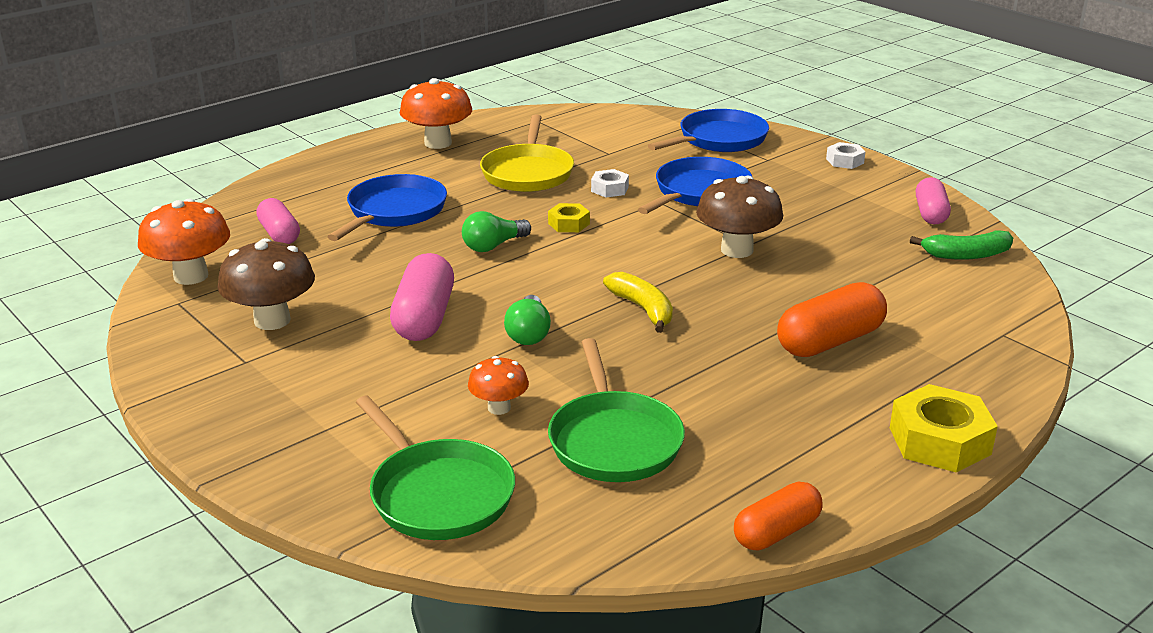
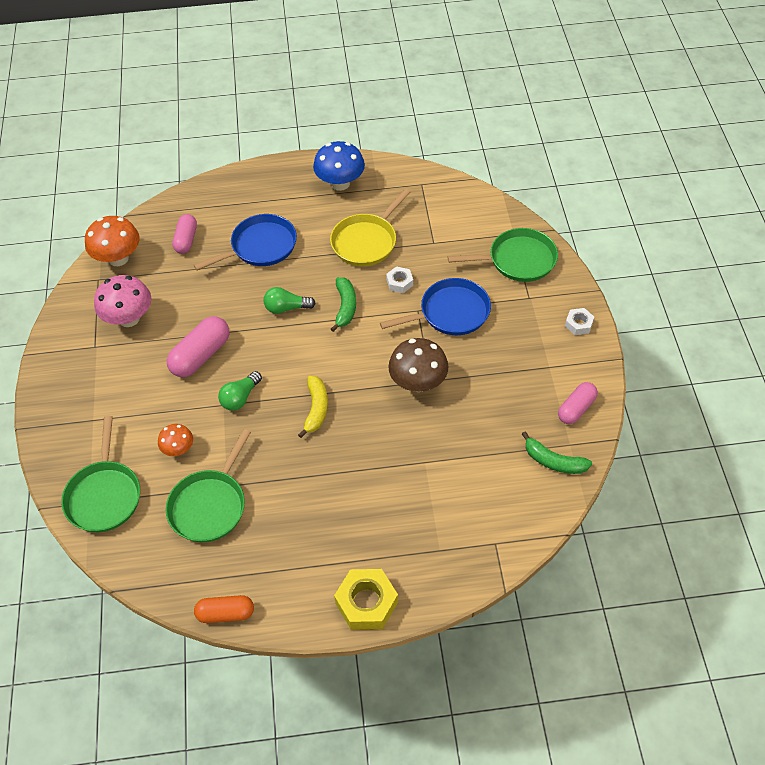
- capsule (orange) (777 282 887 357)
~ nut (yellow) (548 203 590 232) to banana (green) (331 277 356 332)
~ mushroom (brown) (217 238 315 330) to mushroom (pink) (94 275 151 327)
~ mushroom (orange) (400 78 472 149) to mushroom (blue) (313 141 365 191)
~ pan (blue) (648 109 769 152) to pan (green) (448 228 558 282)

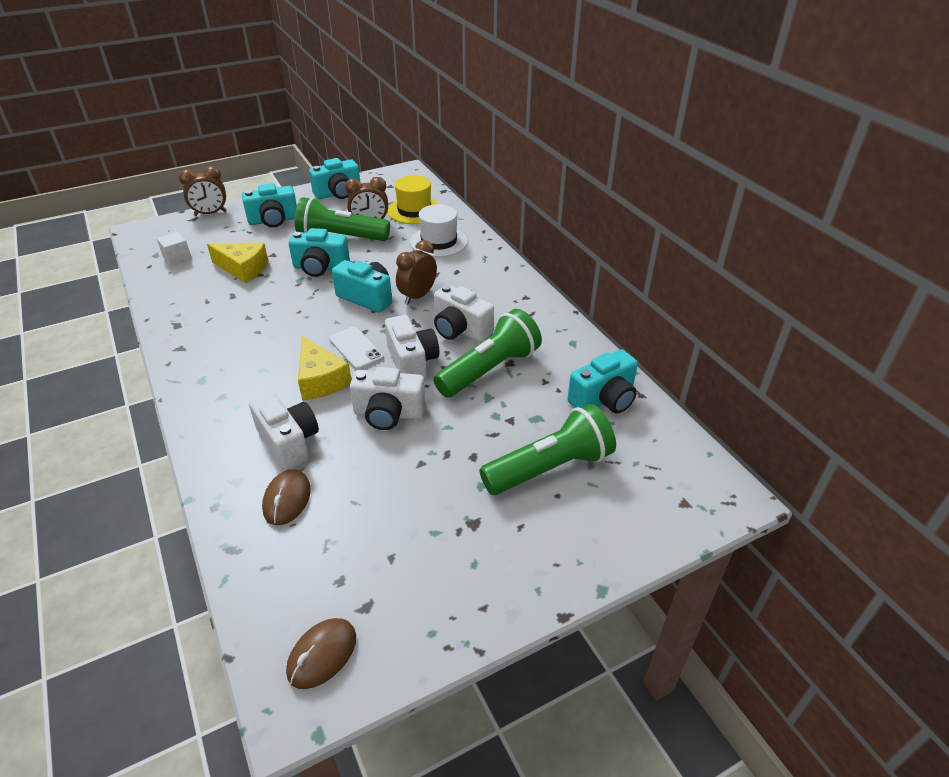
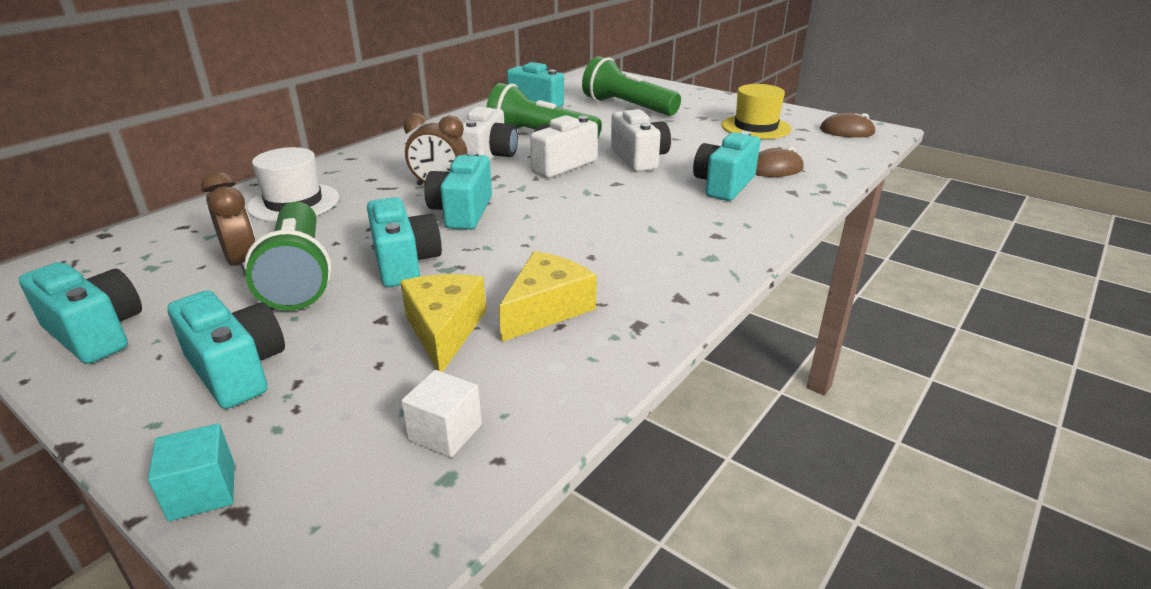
- phone (white) (329 327 384 370)
~ cheese (yellow) (298 336 351 400) to (499 251 597 342)
~ hat (yellow) (387 175 439 224) to (721 84 791 139)
~ clock (brown) (179 166 227 216) to cube (turquoise) (148 423 235 521)
~ camera (white) (249 391 319 471) to camera (turquoise) (693 131 760 201)

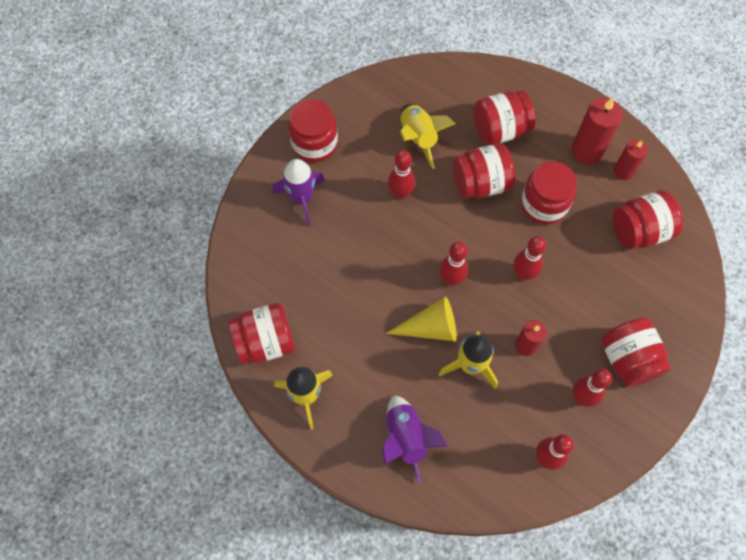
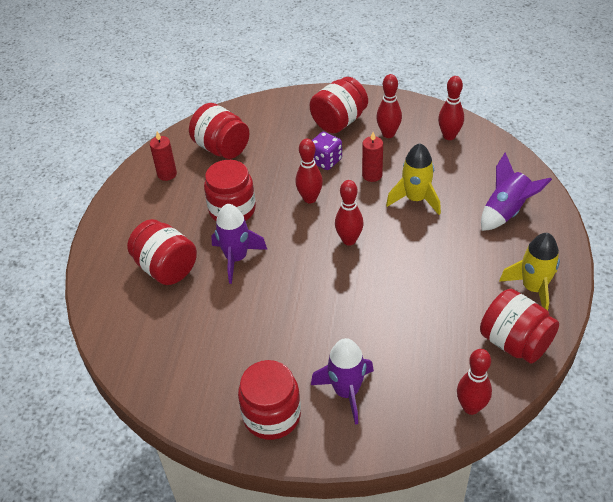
- cone (yellow) (386 297 457 341)
- rocket (yellow) (400 104 456 169)
- candle (red) (571 98 623 164)
+ dice (purple) (312 132 342 170)
~ bowling pin (red) (388 150 416 200) to (457 349 492 415)
~ jar (red) (453 143 515 198) to rocket (purple) (211 204 267 284)

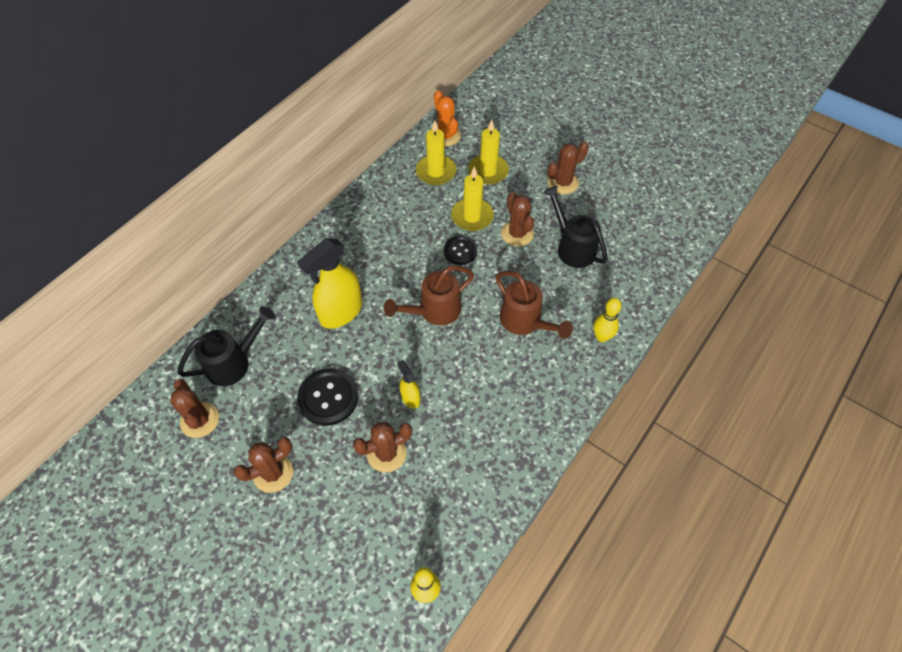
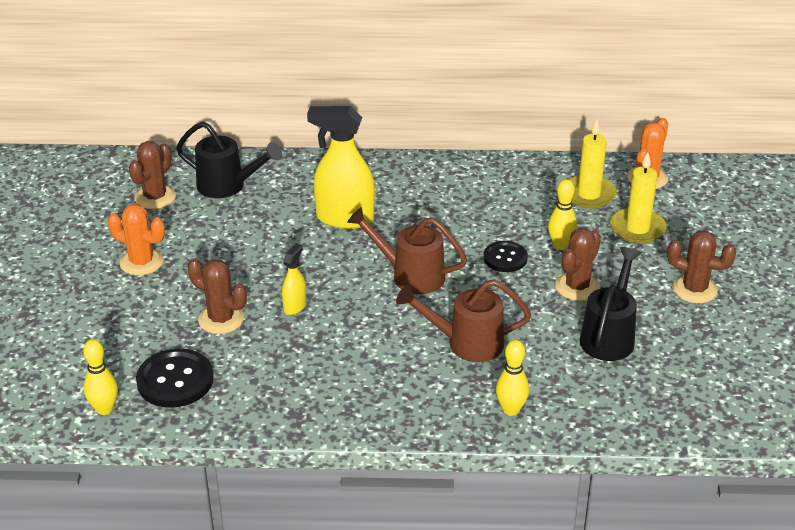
~ button (black) (297 368 358 426) to (136 349 214 408)
~ candle (yellow) (451 166 494 231) to bowling pin (yellow) (548 179 577 250)
~ cactus (brown) (234 437 293 493) to cactus (orange) (108 204 165 276)
~ watering can (brown) (495 271 573 339) = (396 279 531 362) 75 degrees clockwise

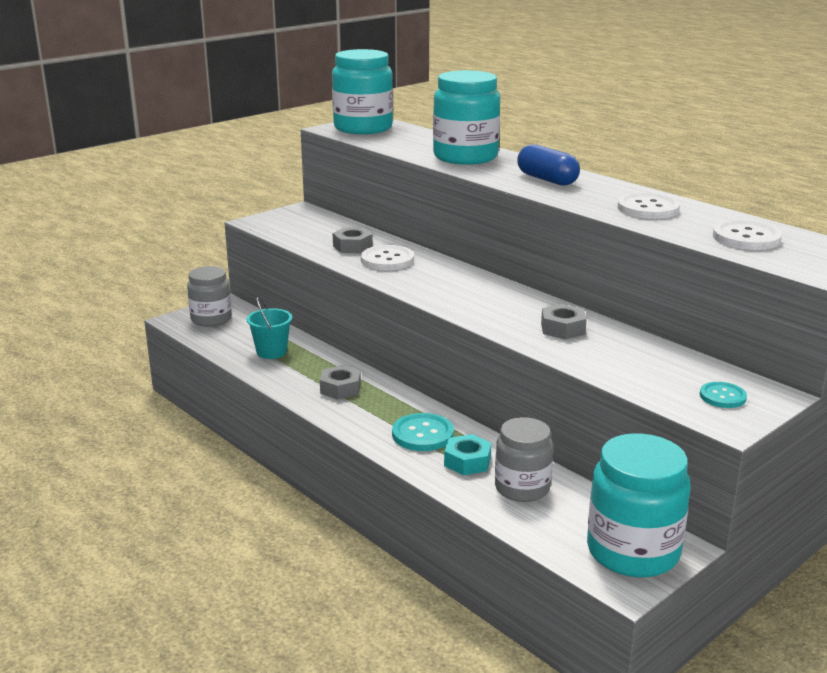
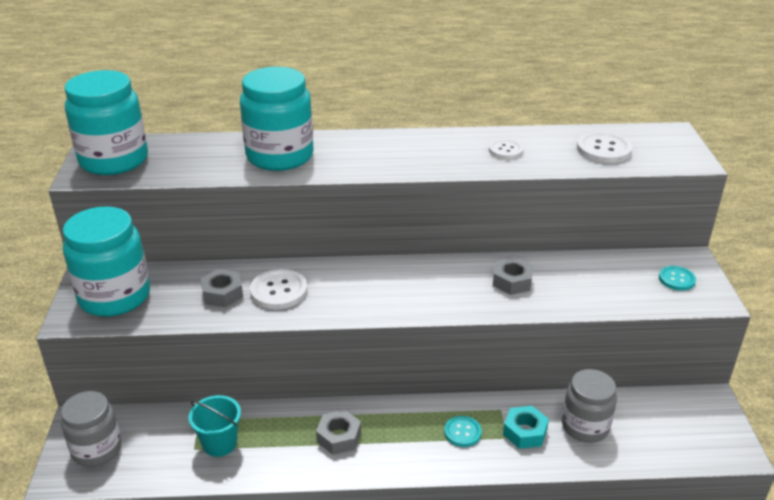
- capsule (blue) (517 144 580 185)
~ jar (turquoise) (587 433 691 578) to (63 206 150 317)
~ button (turquoise) (392 413 454 451) = (444 416 482 447) x0.63
~ button (white) (618 193 680 219) = (489 139 523 159) x0.63

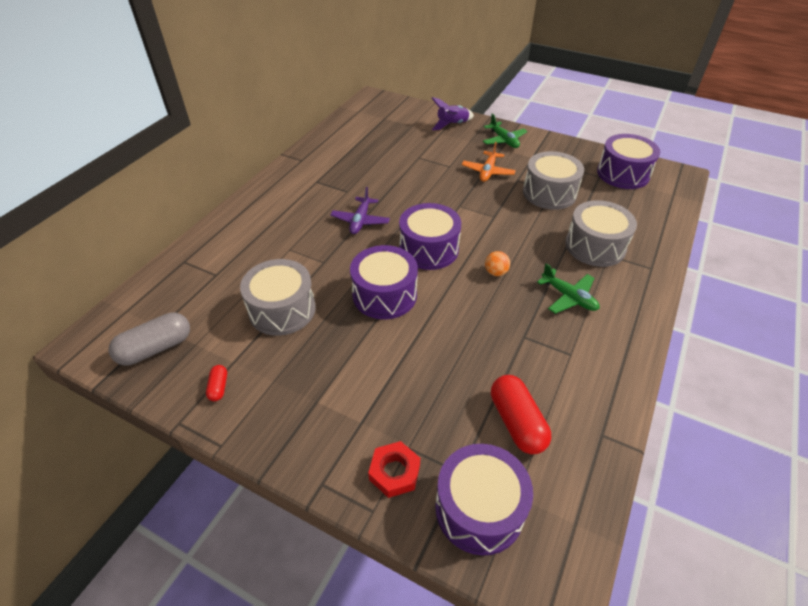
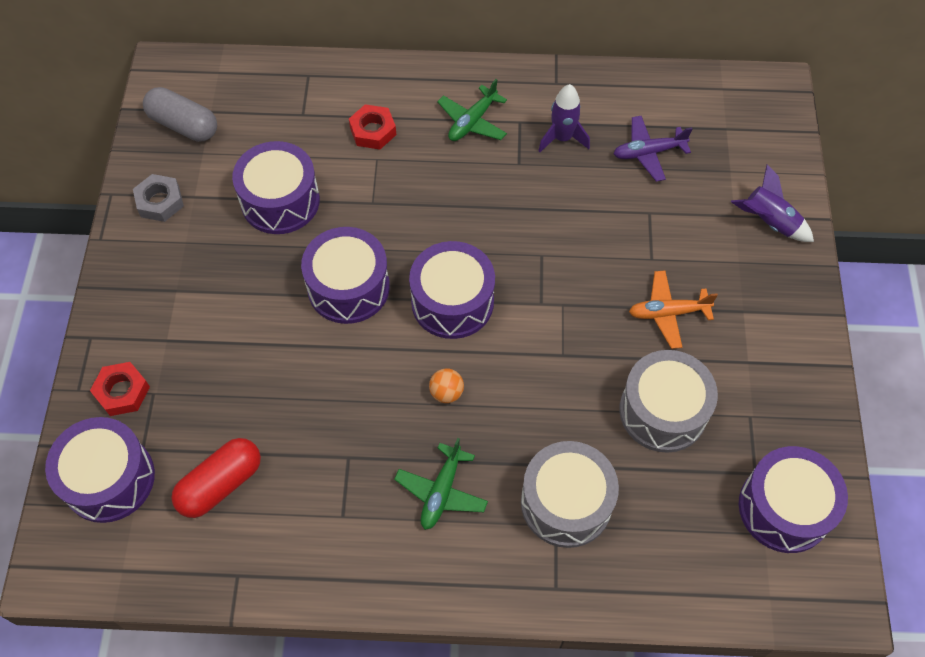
+ nut (red) (349 104 396 149)
+ rocket (purple) (538 84 590 152)
~ plane (purple) (330 187 390 234) to (613 116 692 182)
~ plane (green) (483 113 527 148) to (437 79 507 141)
~ capsule (red) (206 365 227 401) to nut (grey) (133 174 184 222)
~ drum (grey) (240 259 316 336) to drum (purple) (232 141 320 234)

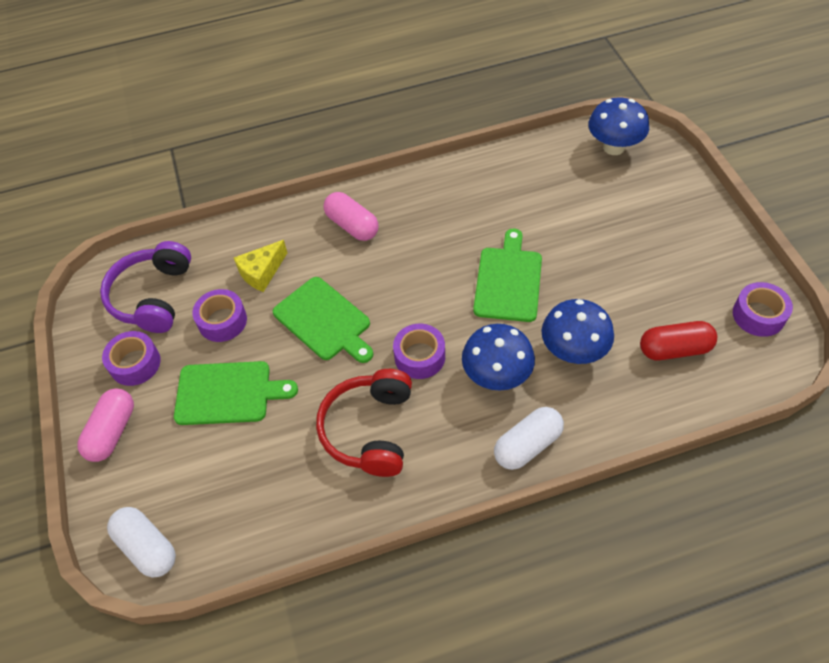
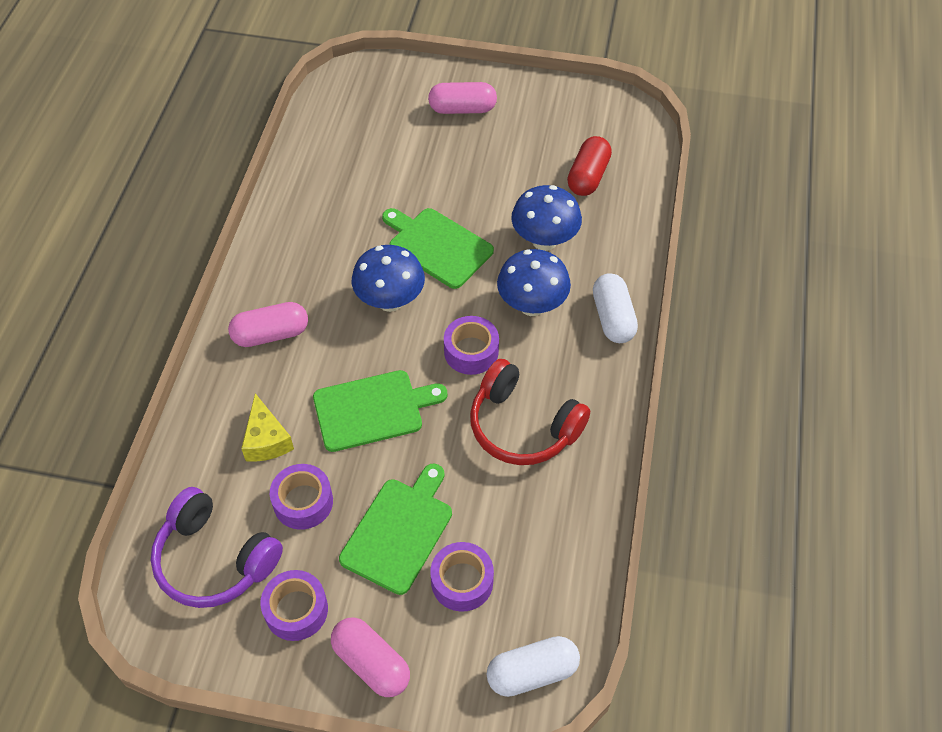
+ capsule (pink) (428 82 497 114)
~ mushroom (blue) (588 97 649 155) to (352 245 425 312)
~ tape (purple) (733 282 793 337) to (430 542 494 612)

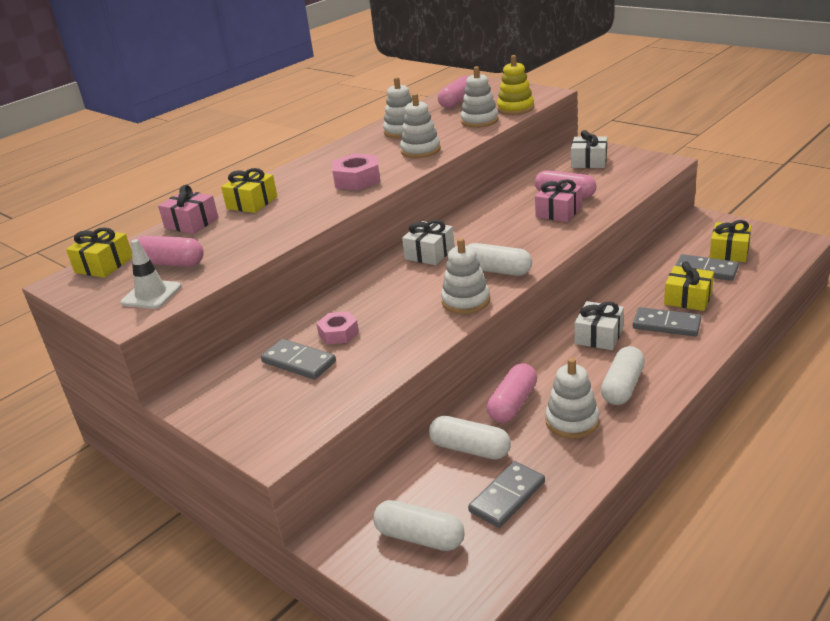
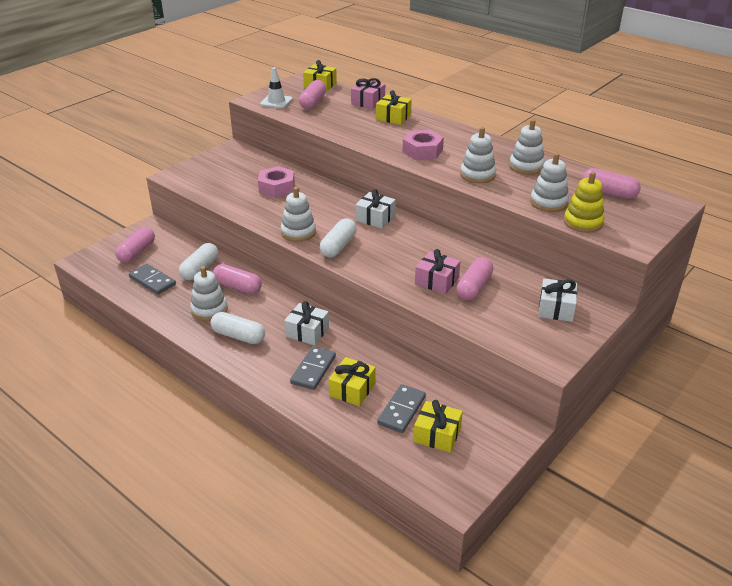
- domino (grey) (261 339 336 380)
~ capsule (white) (373 500 465 551) to capsule (pink) (115 227 155 263)
~ nut (pink) (316 311 359 344) = (258 166 295 198) x1.50

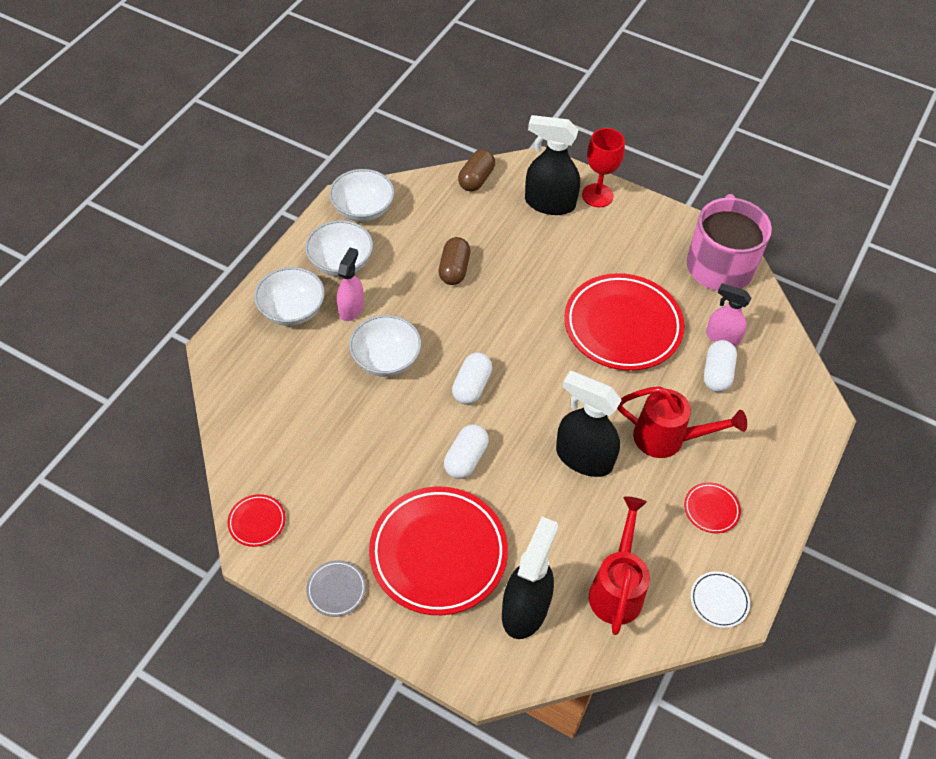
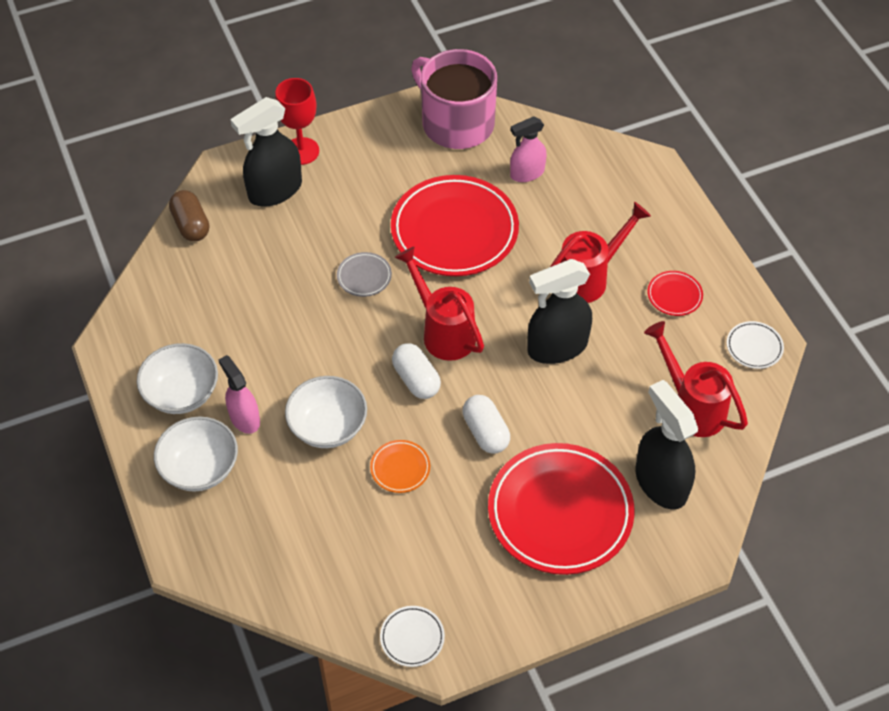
- bowl (white) (329 169 395 222)
- capsule (brown) (438 237 470 285)
- capsule (white) (704 340 737 392)
+ plate (orange) (370 440 430 493)
+ watering can (red) (395 247 484 361)
~ plate (grey) (306 560 366 617) to (337 252 392 297)
~ plate (red) (228 494 285 547) to plate (white) (380 606 445 667)

